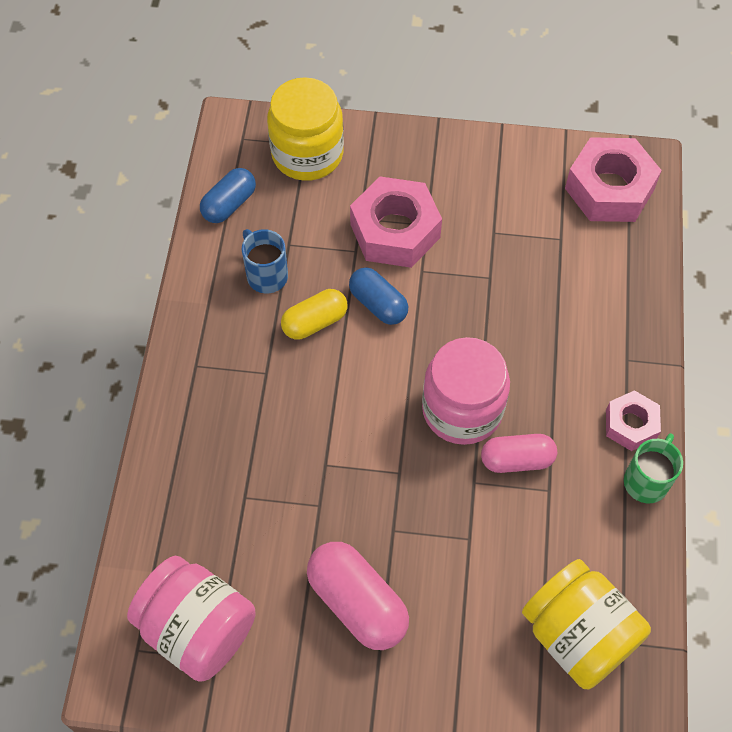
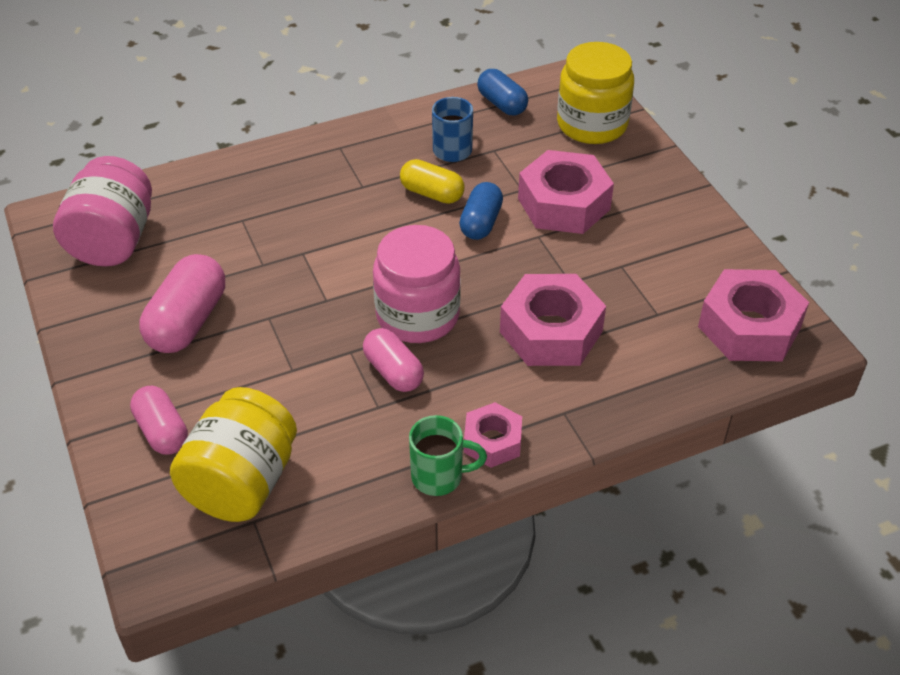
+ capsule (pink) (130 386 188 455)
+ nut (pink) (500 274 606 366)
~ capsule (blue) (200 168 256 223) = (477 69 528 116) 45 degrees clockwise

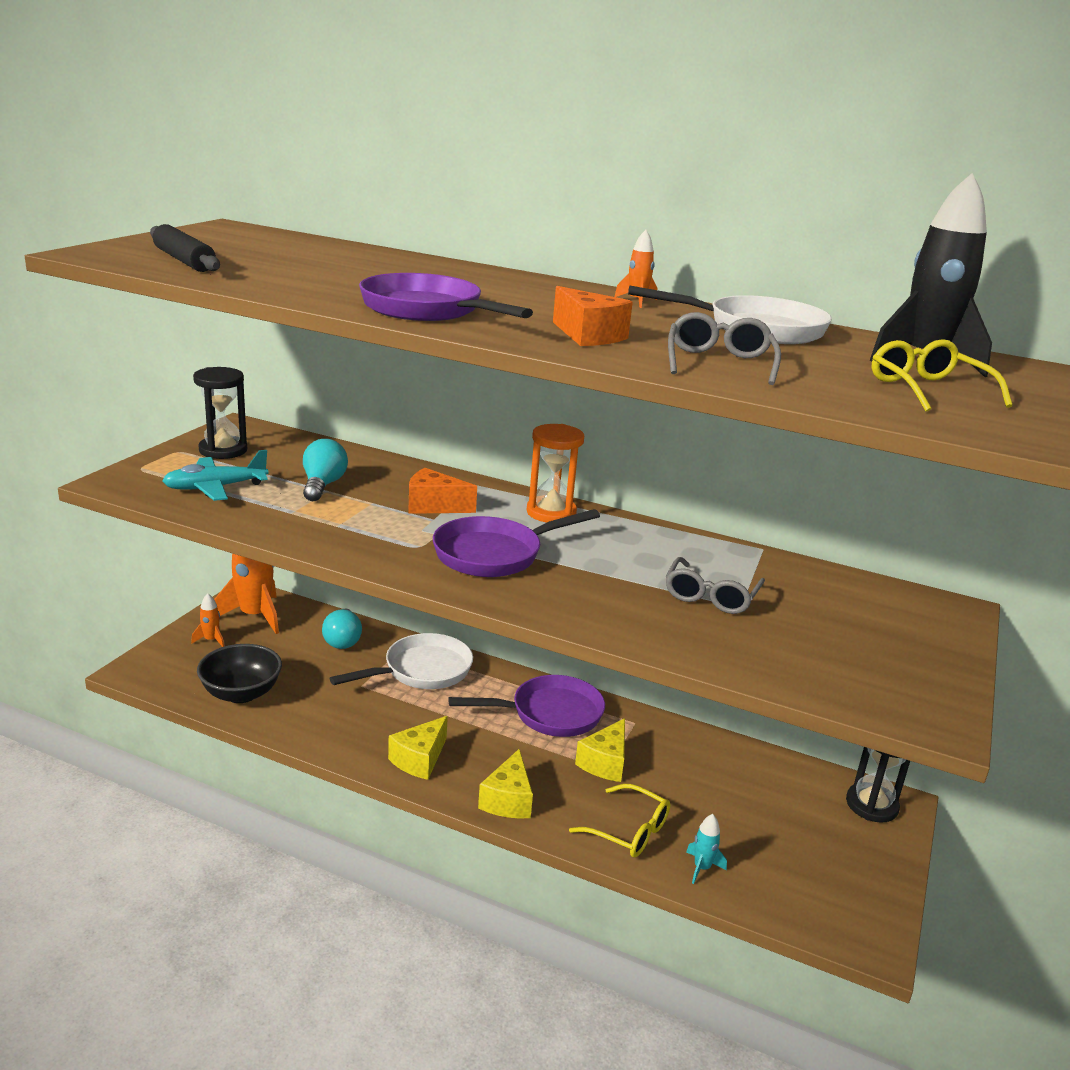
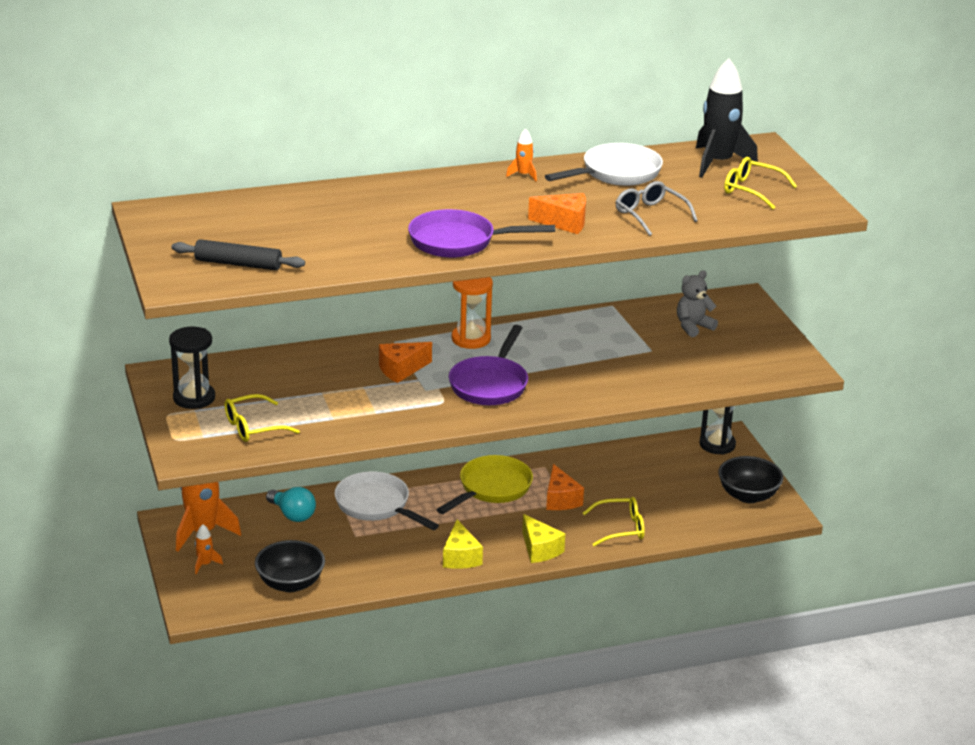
- light bulb (turquoise) (303 439 348 501)
- glasses (grey) (666 557 765 614)
- rocket (turquoise) (686 814 727 884)
+ teddy bear (grey) (677 270 718 337)
+ bowl (black) (718 456 784 503)
~ plane (turquoise) (162 450 269 501) to glasses (yellow) (224 394 300 442)
~ pan (purple) (448 675 605 737) to pan (yellow) (436 455 533 514)
~ cheese (yellow) (575 718 625 782) to cheese (orange) (546 464 584 510)
~ pan (white) (330 633 473 689) = (335 471 439 530) 60 degrees counterclockwise

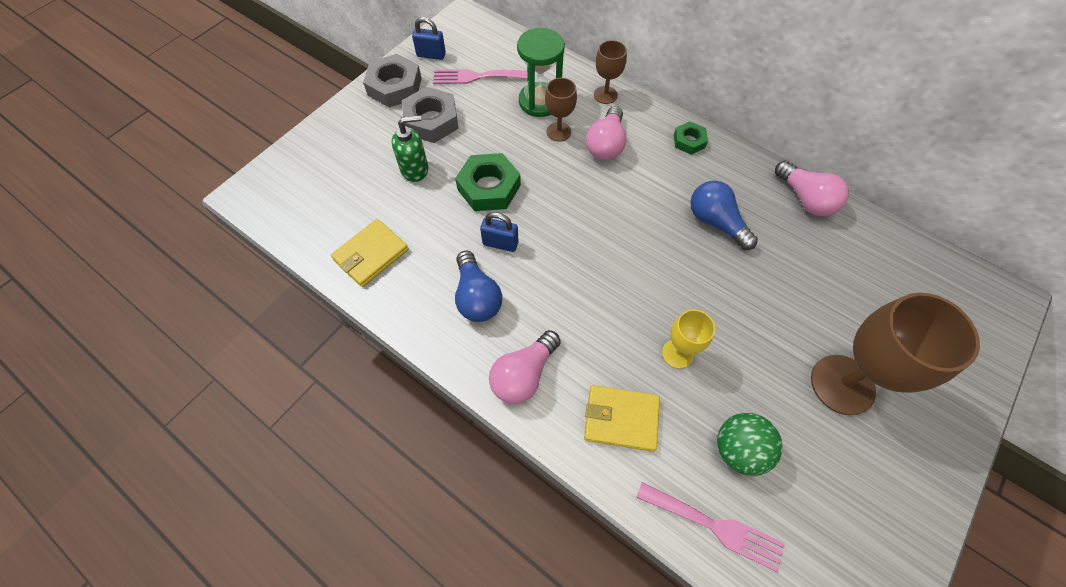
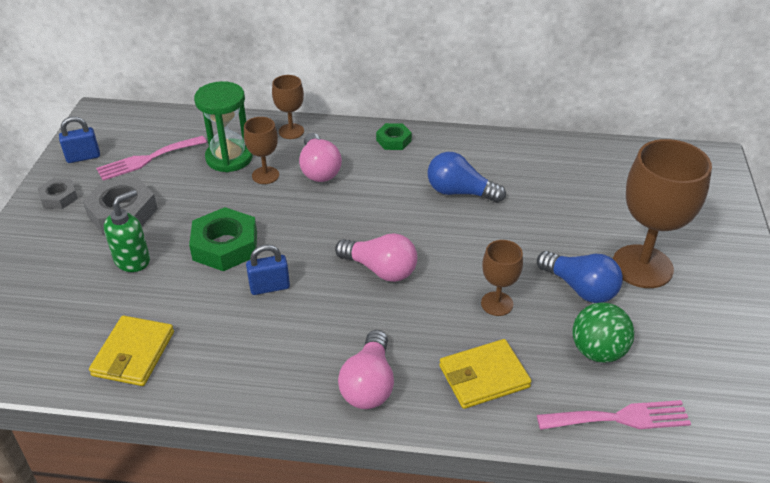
~ light bulb (blue) (455 251 502 322) to (537 251 623 303)
~ light bulb (pink) (775 161 849 216) to (335 233 417 282)
~ goblet (yellow) (662 309 715 369) to goblet (brown) (481 240 523 316)
~ nut (grey) (363 54 422 108) = (38 178 78 209) x0.57

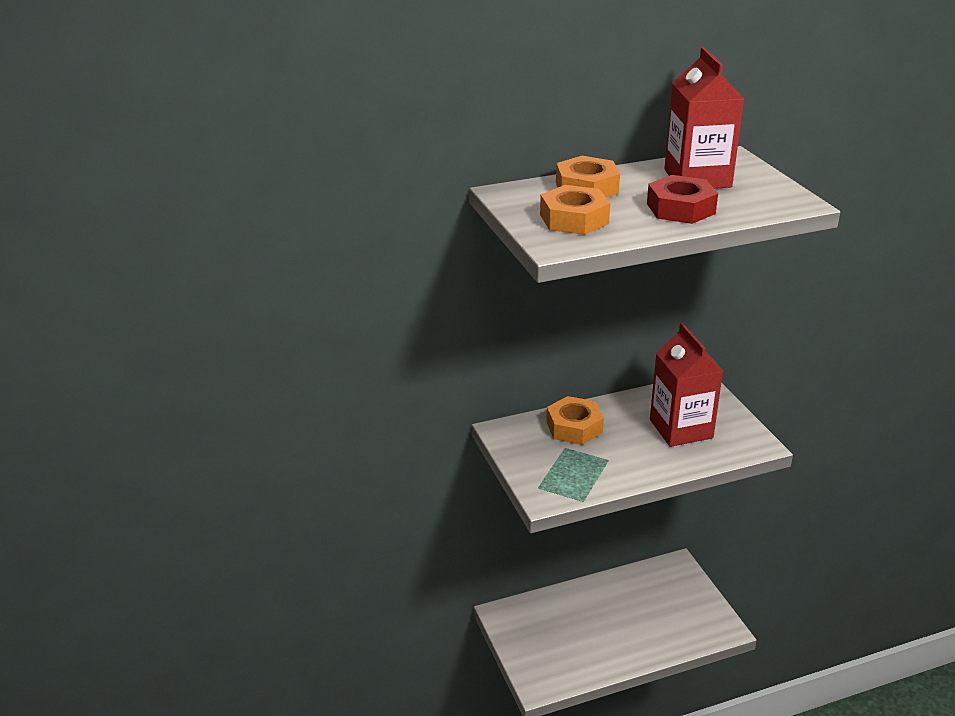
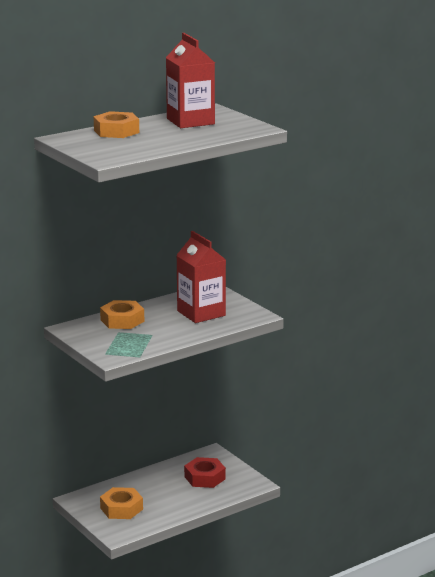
~ nut (orange) (540 185 610 235) to (100 487 143 519)
~ nut (red) (647 175 718 224) to (184 457 226 488)

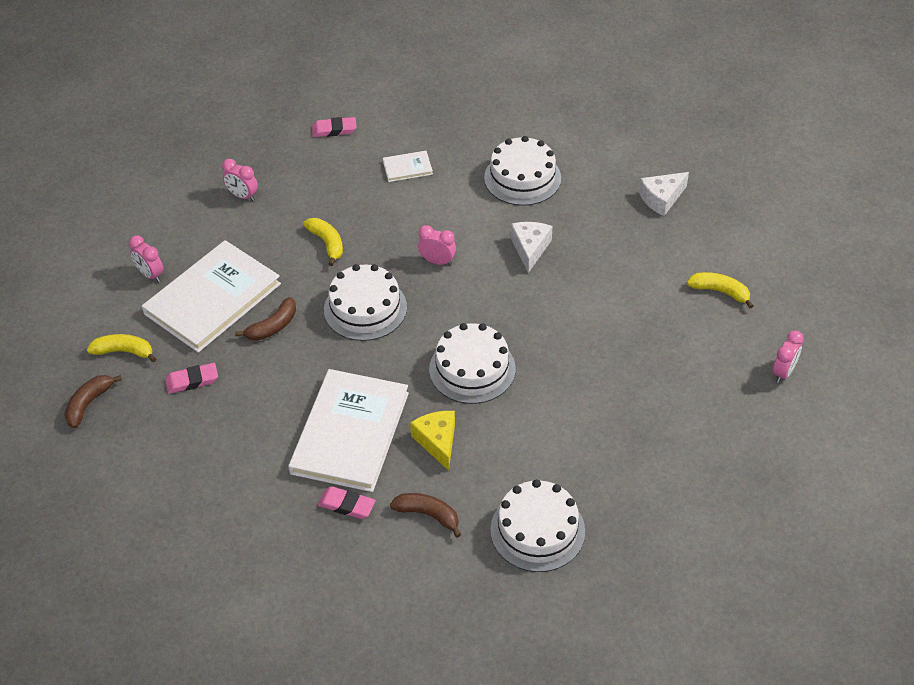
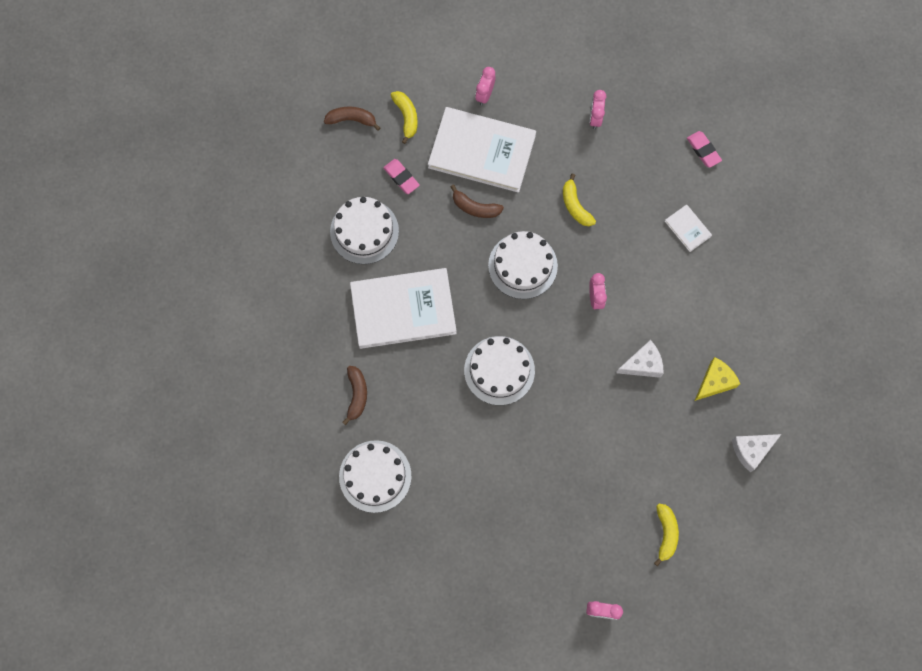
- eraser (pink) (318 486 375 519)
~ cheese (yellow) (410 411 455 471) to (695 357 740 401)
~ cake (white) (484 136 561 206) to (330 197 399 264)
~ banana (yellow) (303 218 343 266) = (563 173 596 226) 120 degrees clockwise
~ cheese (white) (639 172 689 216) = (732 434 781 472) 60 degrees counterclockwise

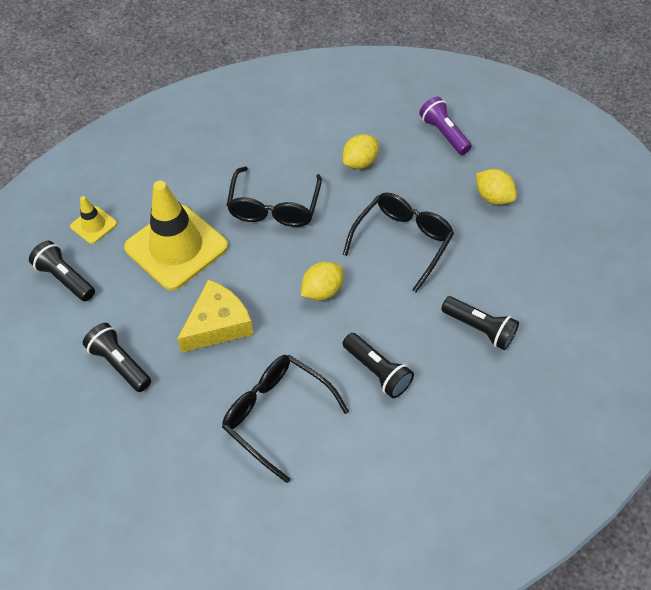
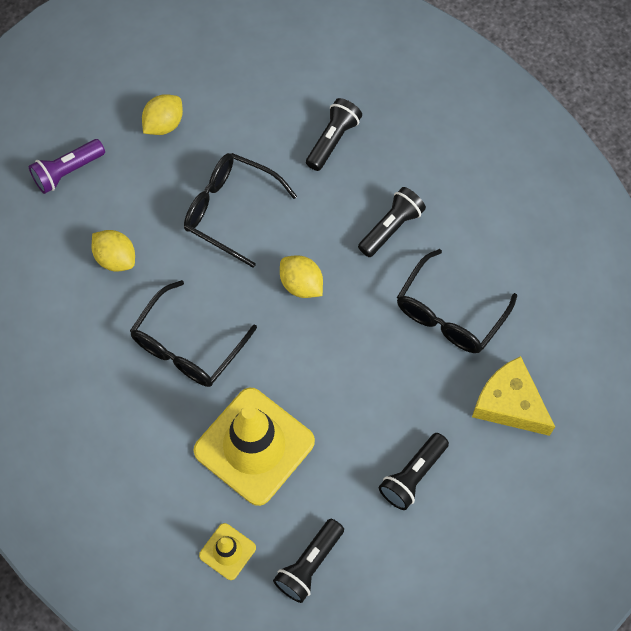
~ cheese (yellow) (177 280 253 352) to (472 356 555 436)
~ glasses (black) (227 167 322 227) = (130 280 257 387) 120 degrees clockwise

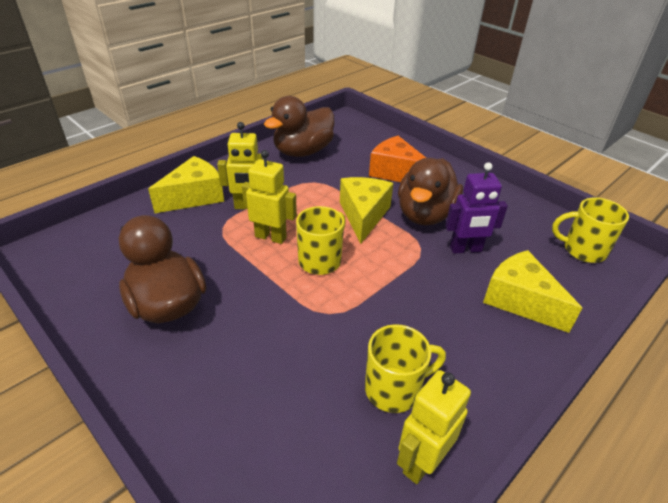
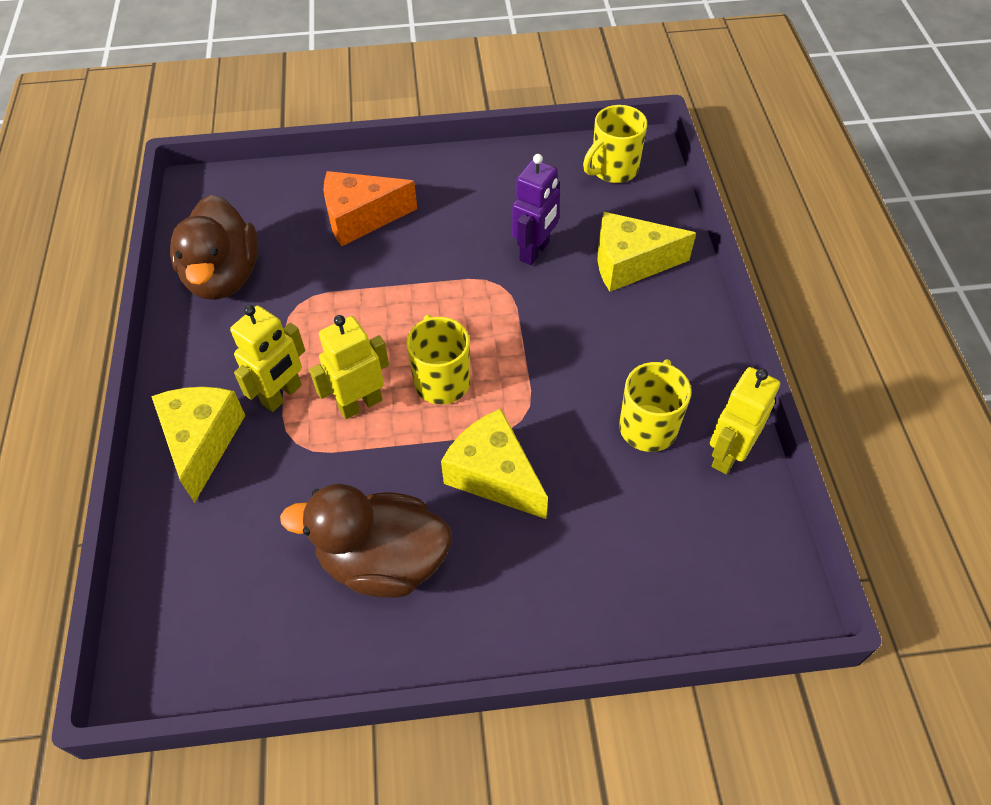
- duck (brown) (398 158 463 225)
~ cheese (yellow) (340 177 393 244) to (441 408 548 519)
~ robot (yellow) (397 370 471 484) = (710 367 780 474) 45 degrees clockwise

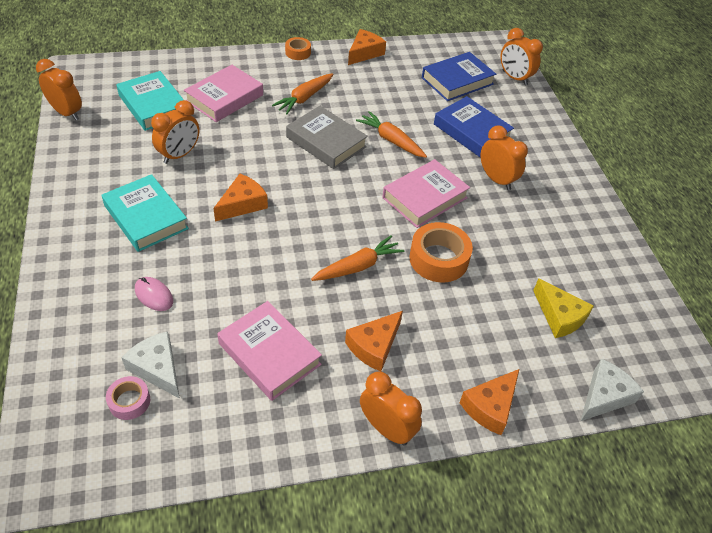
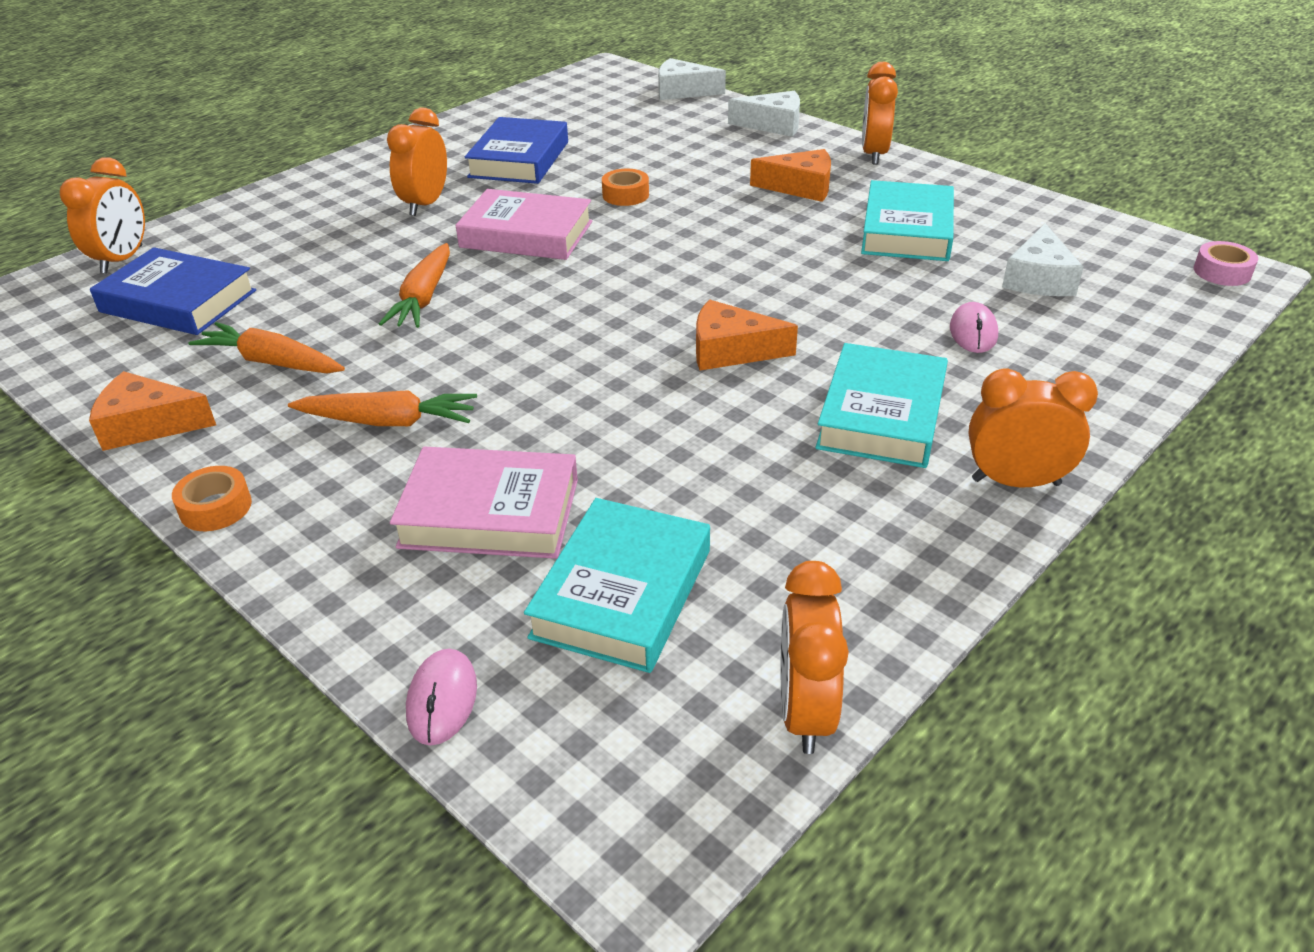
- book (grey) (286 106 368 169)
- cheese (yellow) (533 278 594 338)
+ mouse (pink) (406 649 477 745)
~ tape (pink) (106 376 150 420) to (1194 241 1258 286)
~ clock (orange) (151 100 199 164) to (968 368 1098 487)
~ carrot (orange) (311 235 404 281) to (189 322 345 373)
~ book (blue) (434 96 514 157) to (464 117 568 184)
~ book (pink) (217 301 322 401) to book (turquoise) (861 180 954 261)
~ cheese (orange) (460 369 519 435) to cheese (white) (728 91 800 137)
~ tape (orange) (409 222 473 283) = (602 169 649 206) x0.56

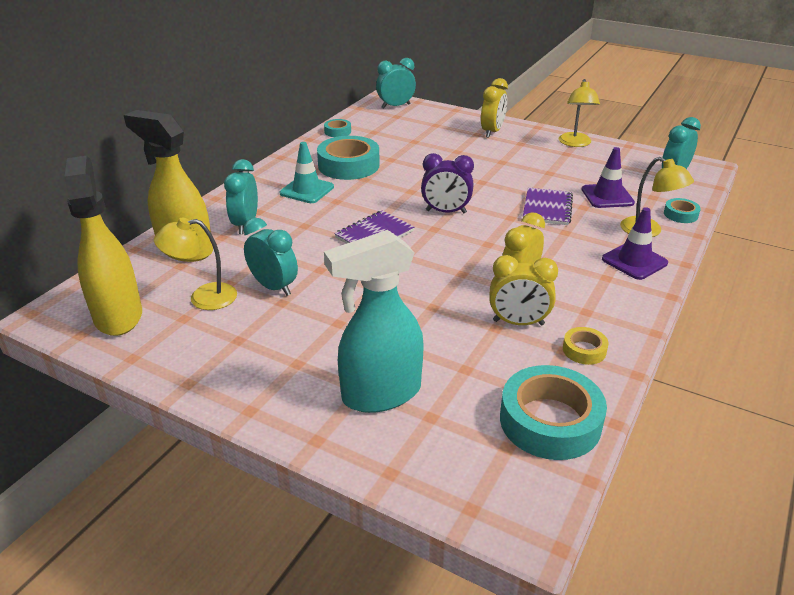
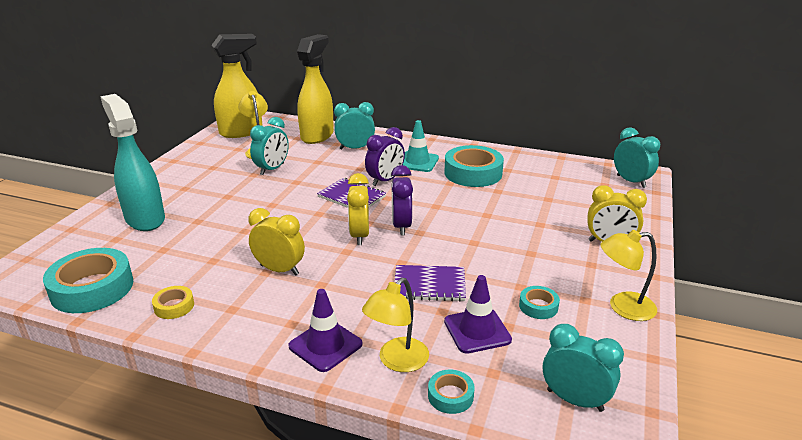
+ clock (purple) (365 127 405 186)
~ tape (turquoise) (324 119 351 137) to (519 286 560 319)
~ clock (yellow) (489 255 558 326) to (347 173 369 245)

